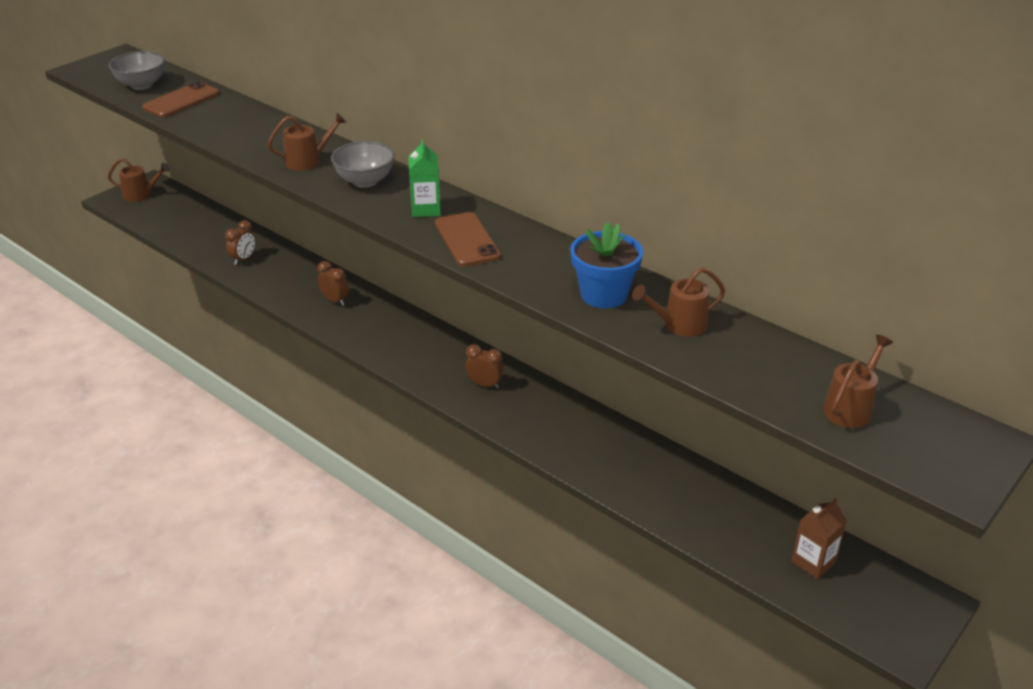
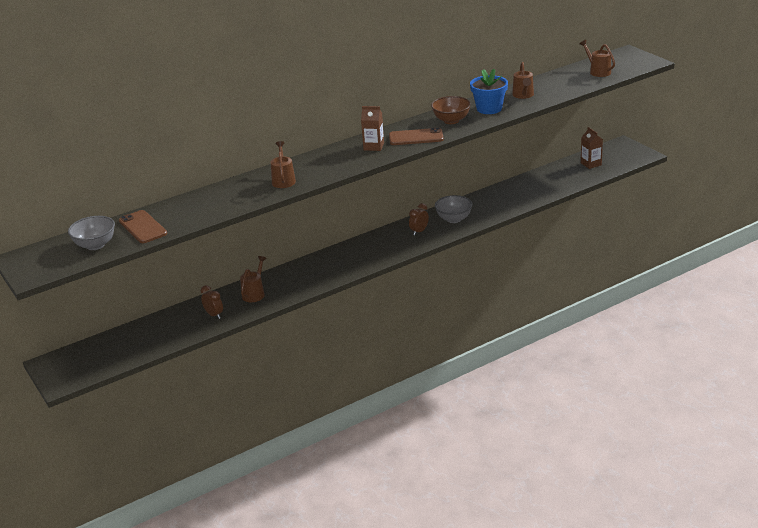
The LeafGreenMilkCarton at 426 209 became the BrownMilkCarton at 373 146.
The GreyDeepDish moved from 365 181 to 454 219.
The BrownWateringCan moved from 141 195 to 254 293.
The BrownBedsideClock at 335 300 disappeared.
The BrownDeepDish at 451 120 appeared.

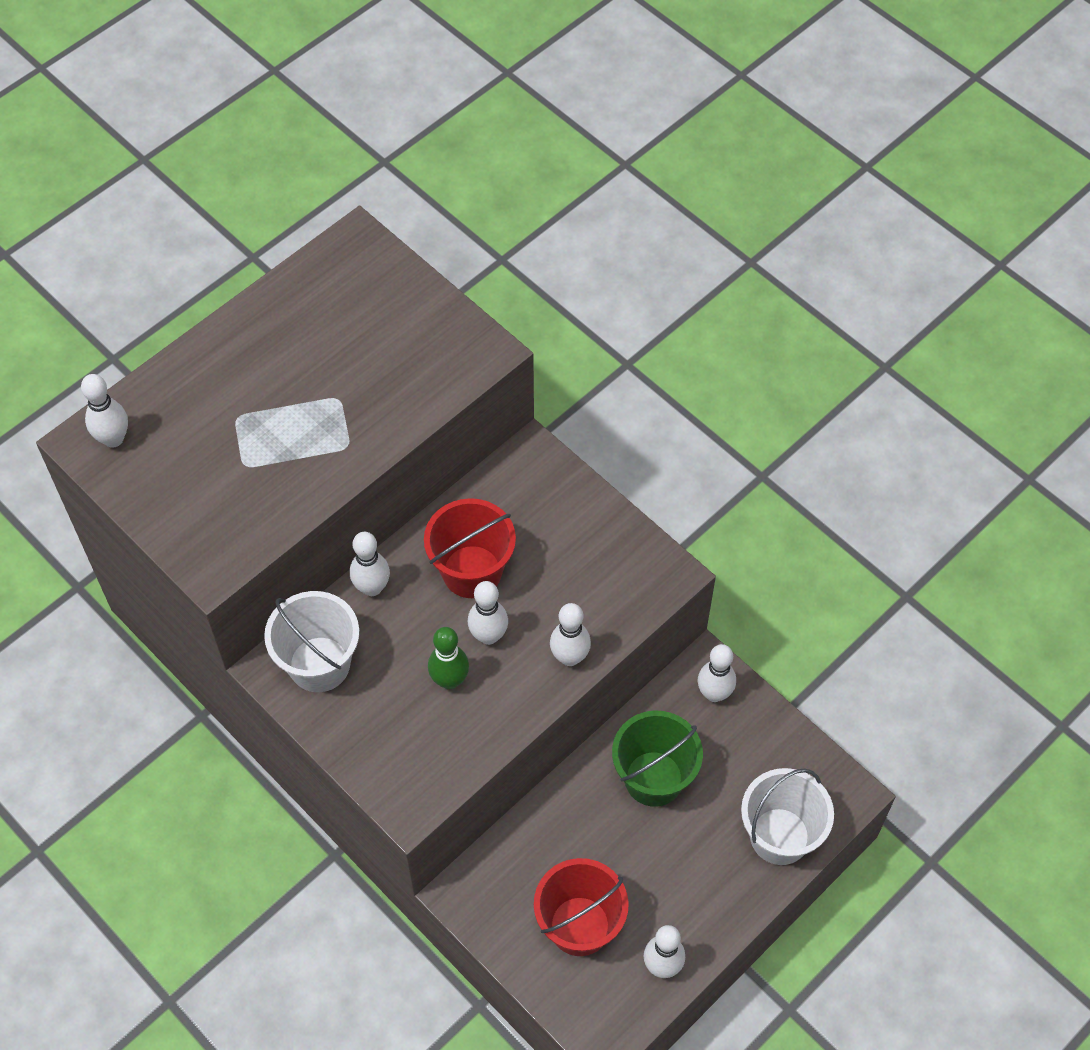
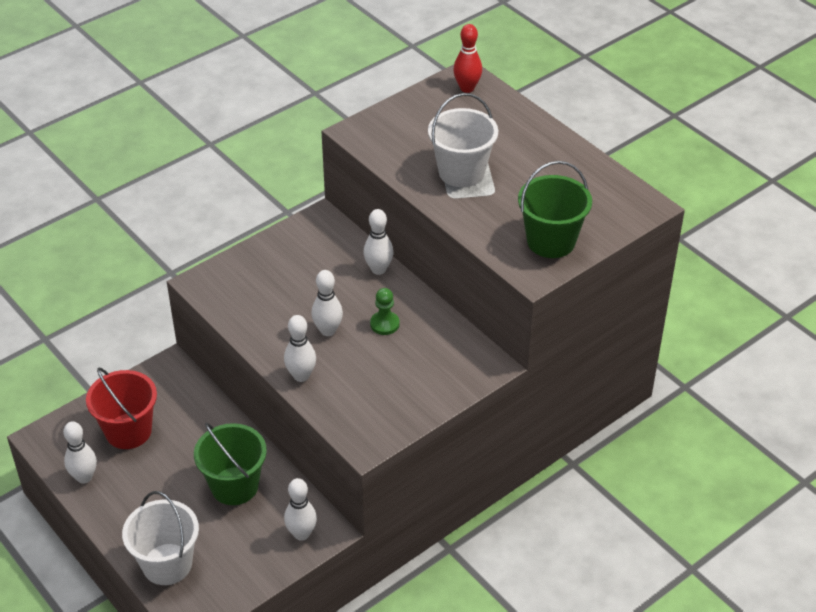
The PureWhiteTenpin at 113 439 became the RedTenpin at 467 88.
The RedPail at 472 571 was replaced by the LeafGreenPawn at 384 324.
The PureWhitePail moved from 319 664 to 461 172.
The LeafGreenTenpin at 449 680 disappeared.
The LeafGreenPail at 551 241 appeared.

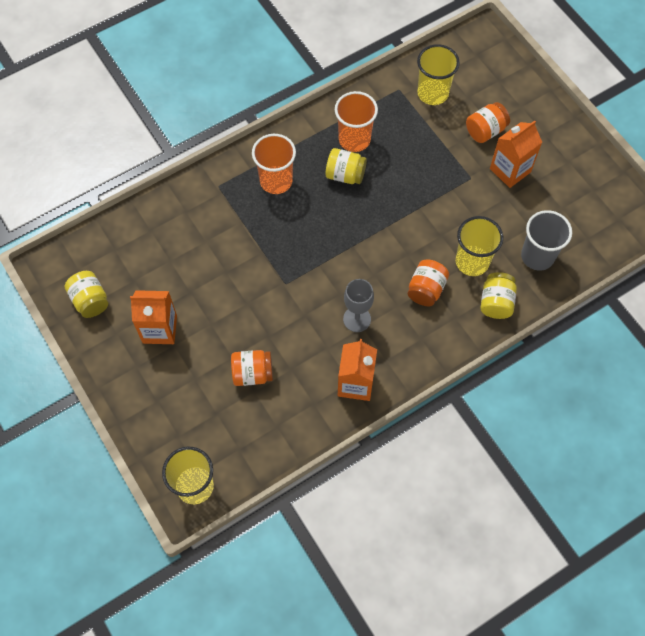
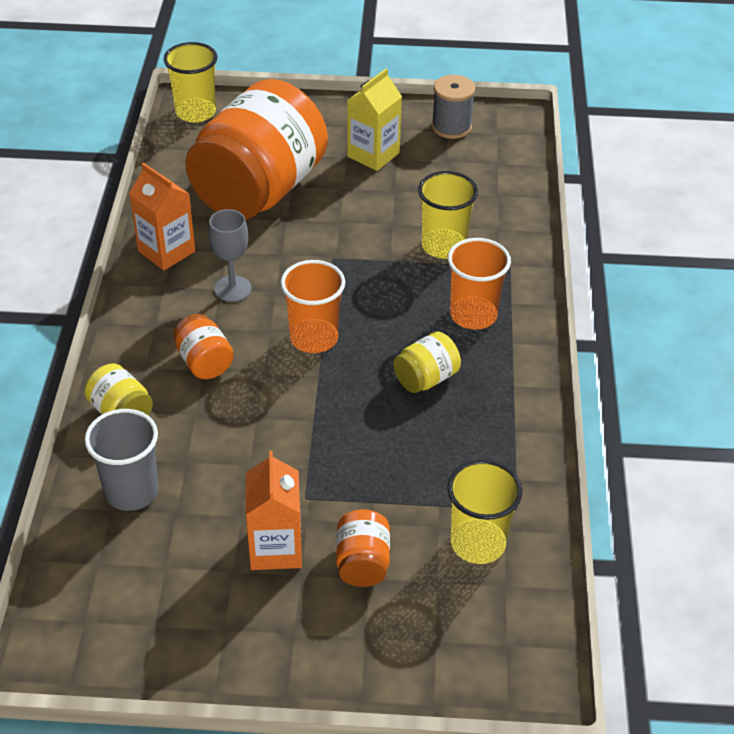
The BrightOrangeTumbler moved from 354 139 to 314 338.
The GoldenTumbler moved from 472 262 to 443 246.
The GoldenJar at 90 301 was replaced by the GreyBobbin at 451 127.
The BrightOrangeMilkCarton at 159 329 became the GoldenMilkCarton at 373 155.
The BrightOrangeJar at 252 373 changed to 2.49 times the size.

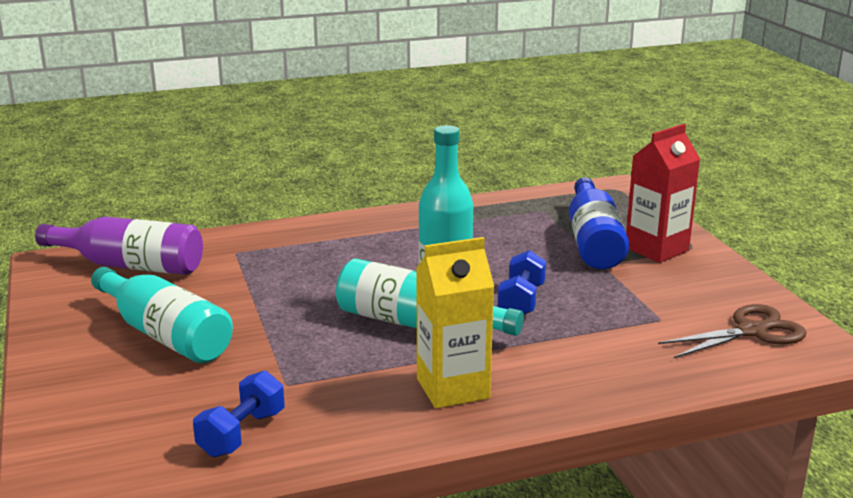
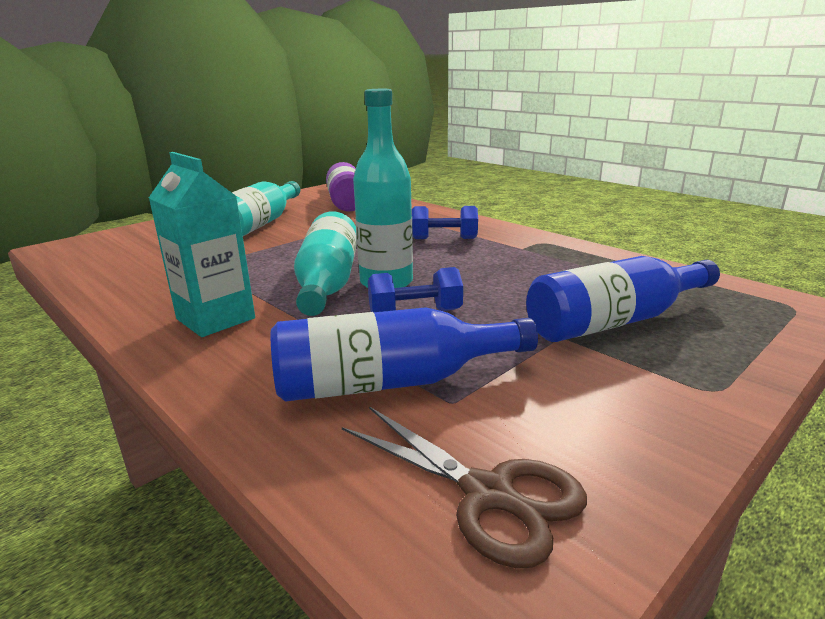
The RedMilkCarton at 656 249 disappeared.
The GoldenMilkCarton at 453 388 became the TurquoiseMilkCarton at 215 319.
The BlueFreeWeight moved from 242 434 to 444 239.
The BlueFlask at 390 382 appeared.

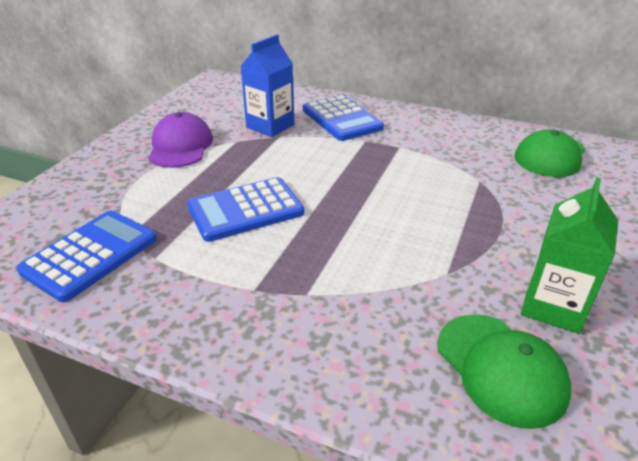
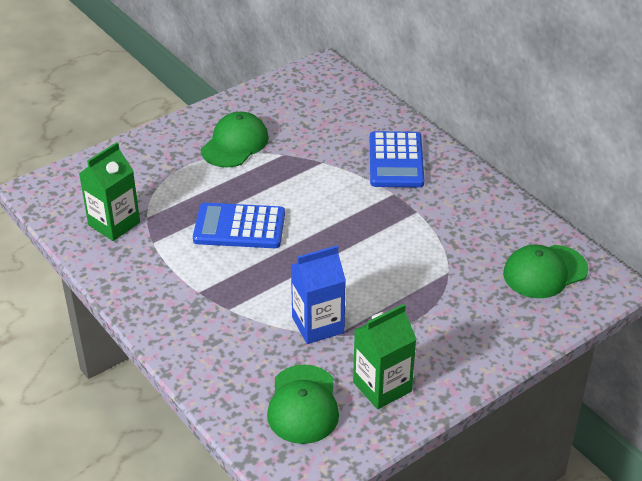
The BlueMilkCarton moved from 270 126 to 318 325.
The PurpleBaseballCap at 180 146 became the LeafGreenBaseballCap at 235 144.
The BluePocketCalculator at 90 255 was replaced by the LeafGreenMilkCarton at 114 224.

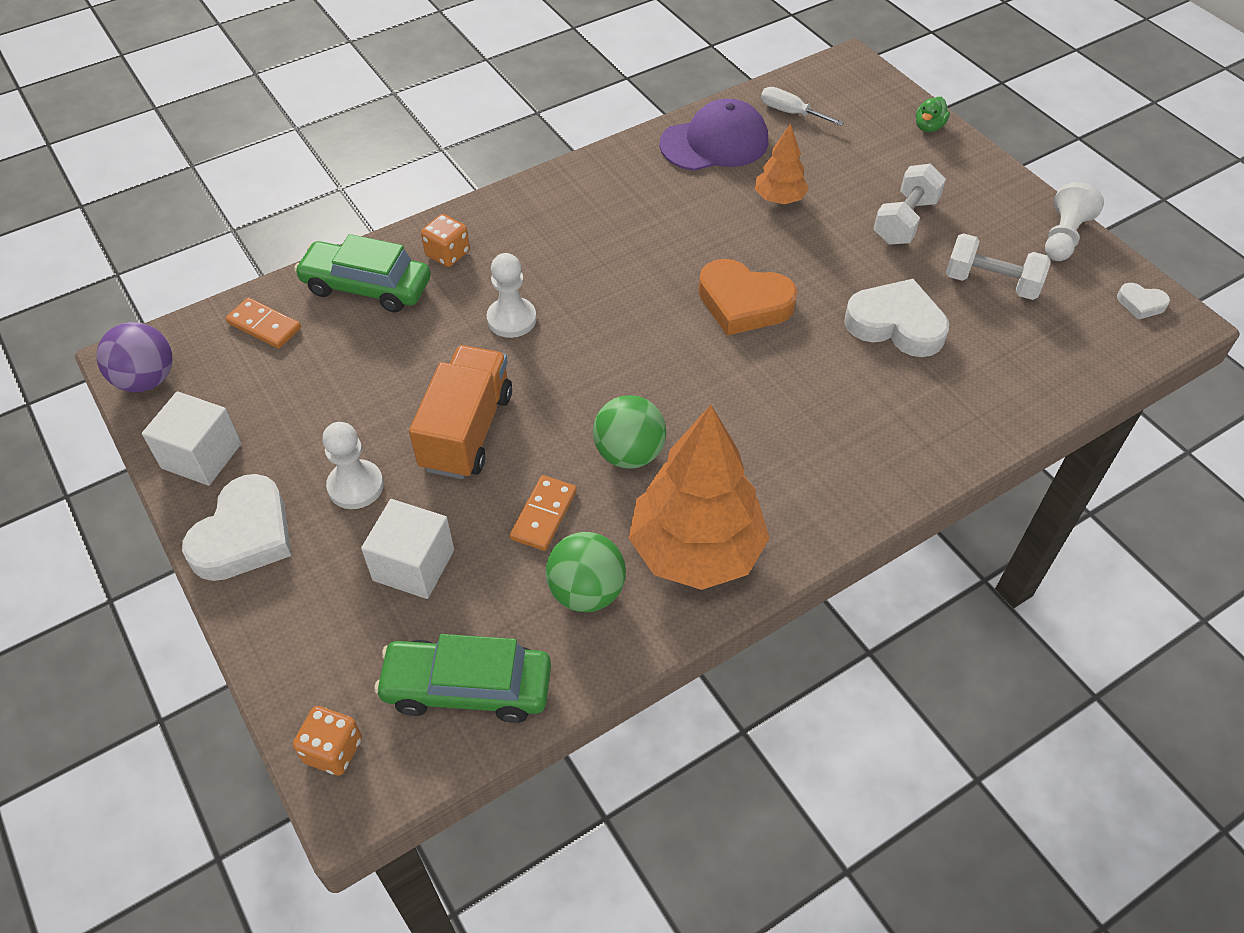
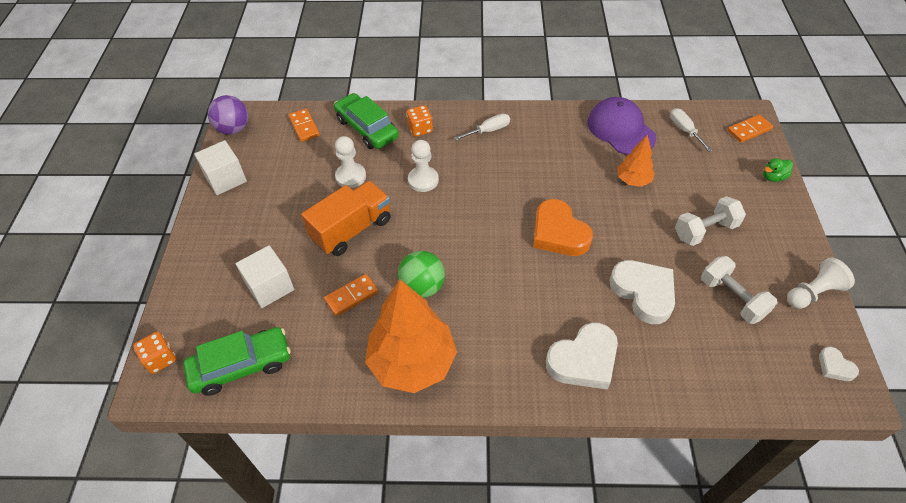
The PurpleBaseballCap at 714 143 turned 135 degrees counterclockwise.
The PureWhitePawn moved from 355 486 to 351 176.
The PureWhiteHeartShape moved from 245 535 to 583 360.
The LeafGreenPlayBall at 586 592 disappeared.
The LeafGreenCar at 467 687 turned 120 degrees clockwise.
The PureWhiteFlatScrewdriver at 488 130 appeared.
The BrightOrangeDomino at 749 130 appeared.

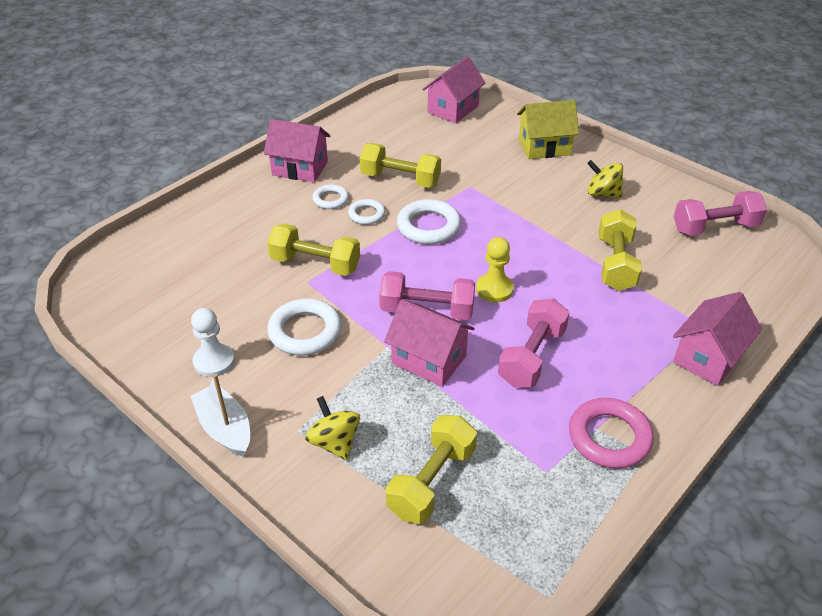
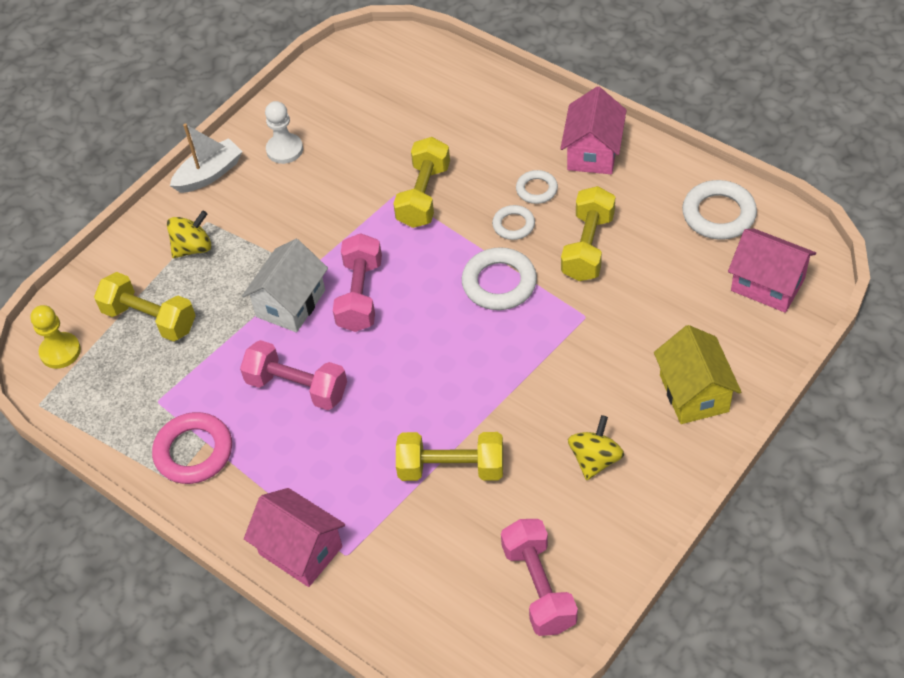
The GoldenPawn moved from 494 289 to 60 351.
The PureWhiteTorus moved from 305 331 to 718 214.
The RosyCottage at 429 360 became the PureWhiteCottage at 291 303.

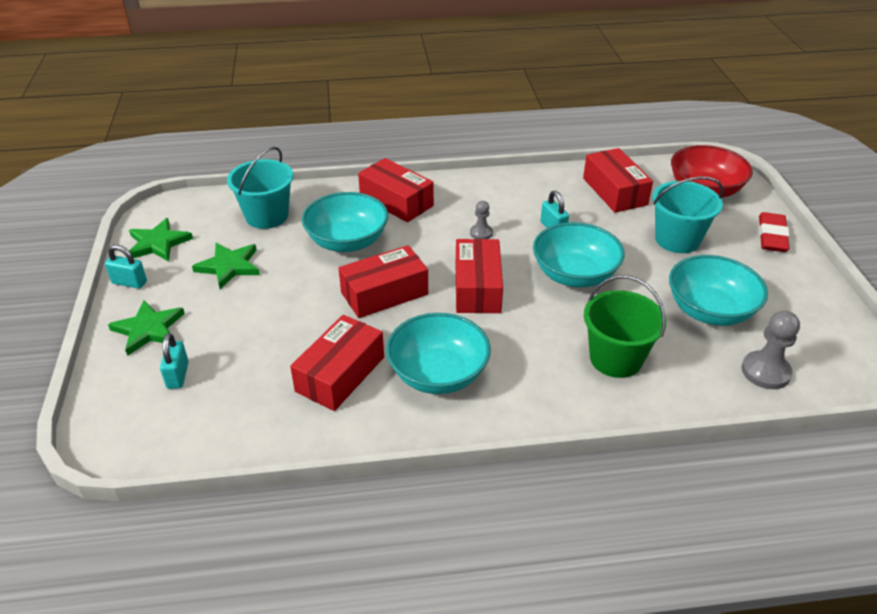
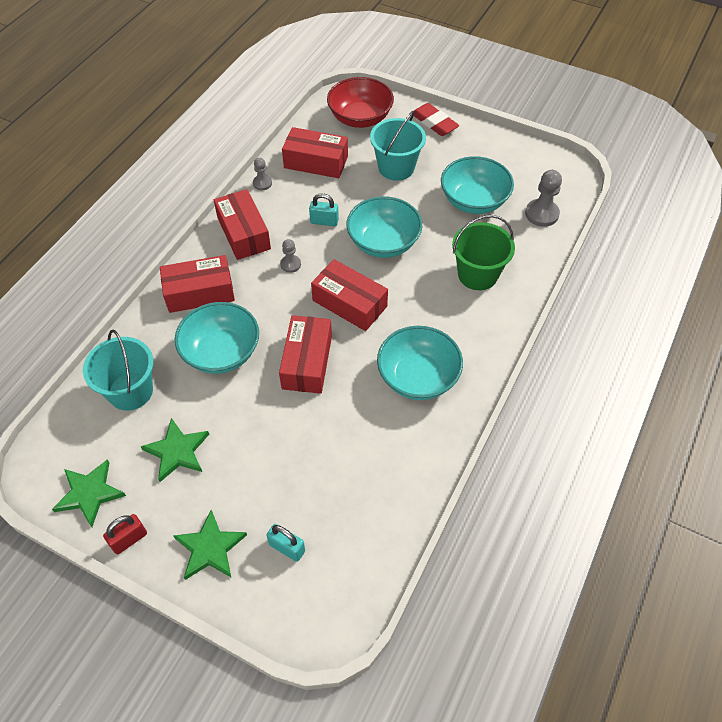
The TurquoiseSmallLock at 129 282 became the RedSmallLock at 129 539.
The RedParcel moved from 340 374 to 244 233.
The GreyPawn at 262 183 appeared.

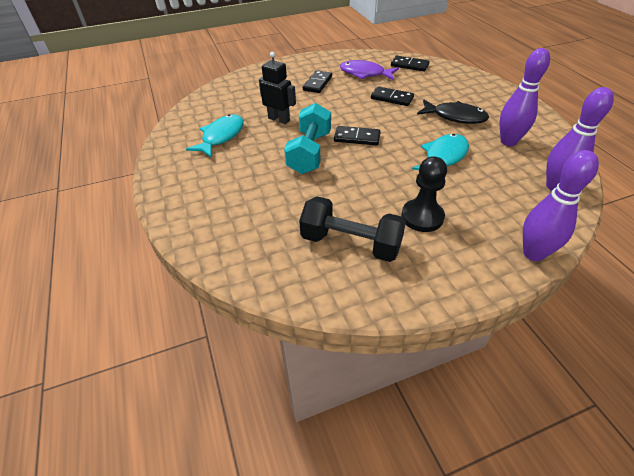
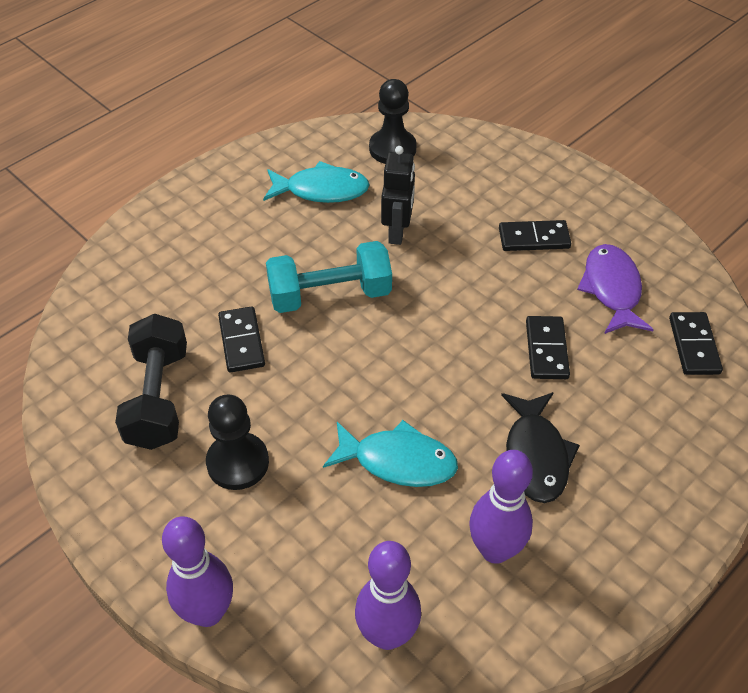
The EbonyDomino moved from 357 138 to 241 341.
The EbonyPawn at 392 149 appeared.

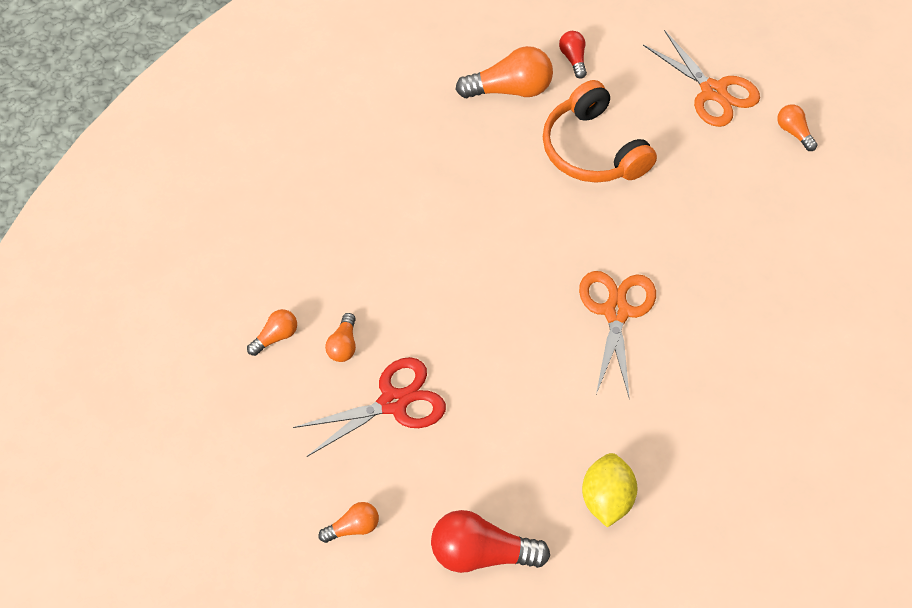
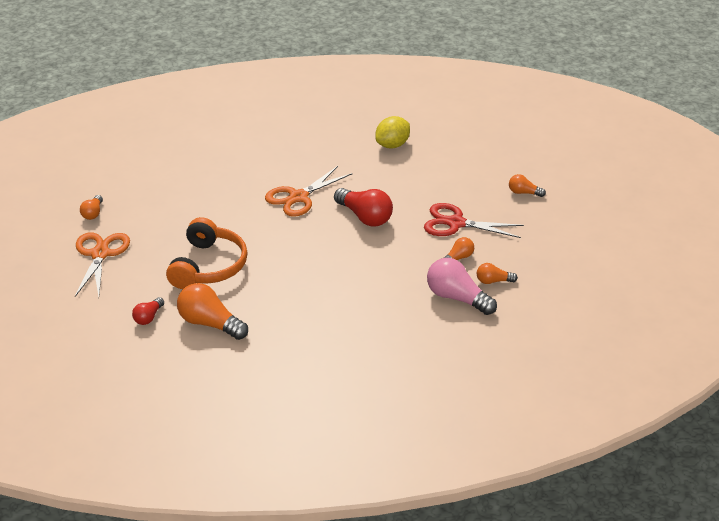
The RedLightbulb moved from 481 553 to 365 217.
The RosyLightbulb at 457 298 appeared.

